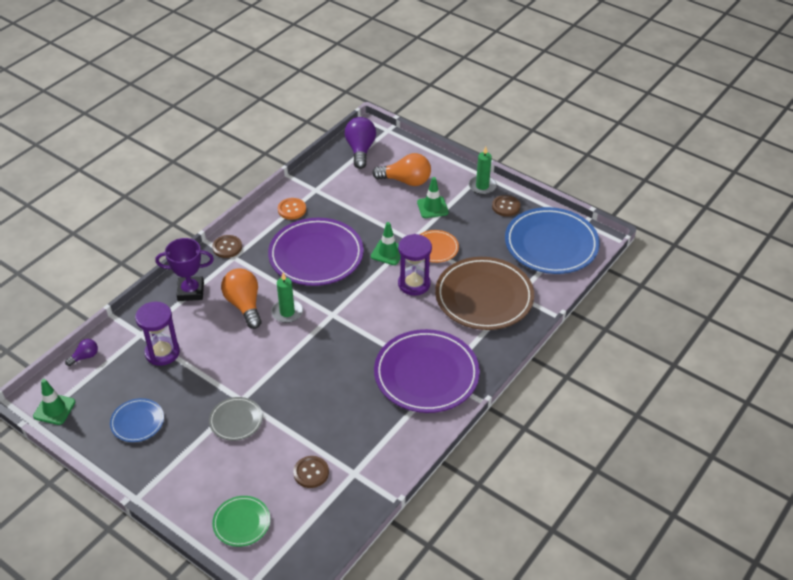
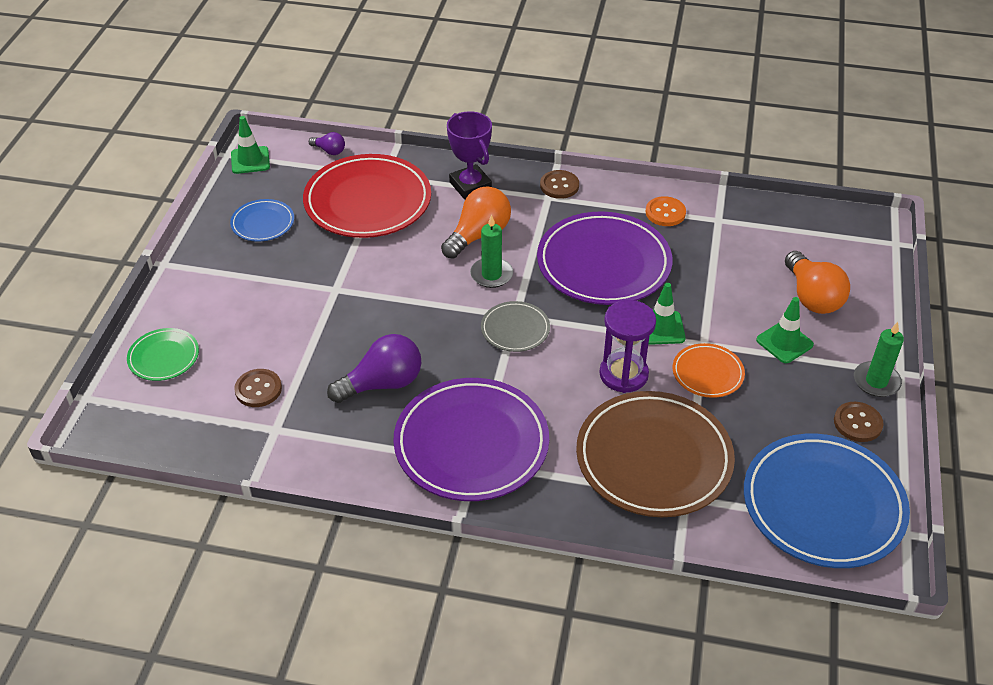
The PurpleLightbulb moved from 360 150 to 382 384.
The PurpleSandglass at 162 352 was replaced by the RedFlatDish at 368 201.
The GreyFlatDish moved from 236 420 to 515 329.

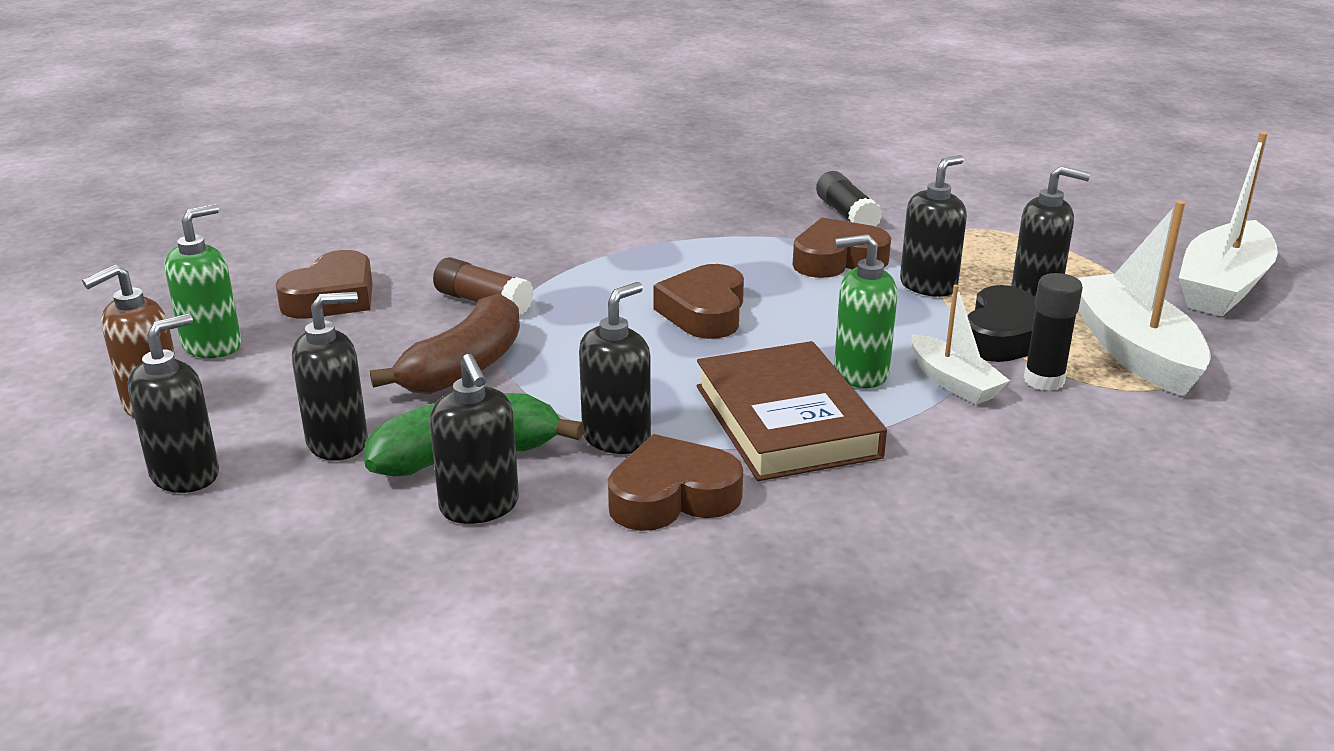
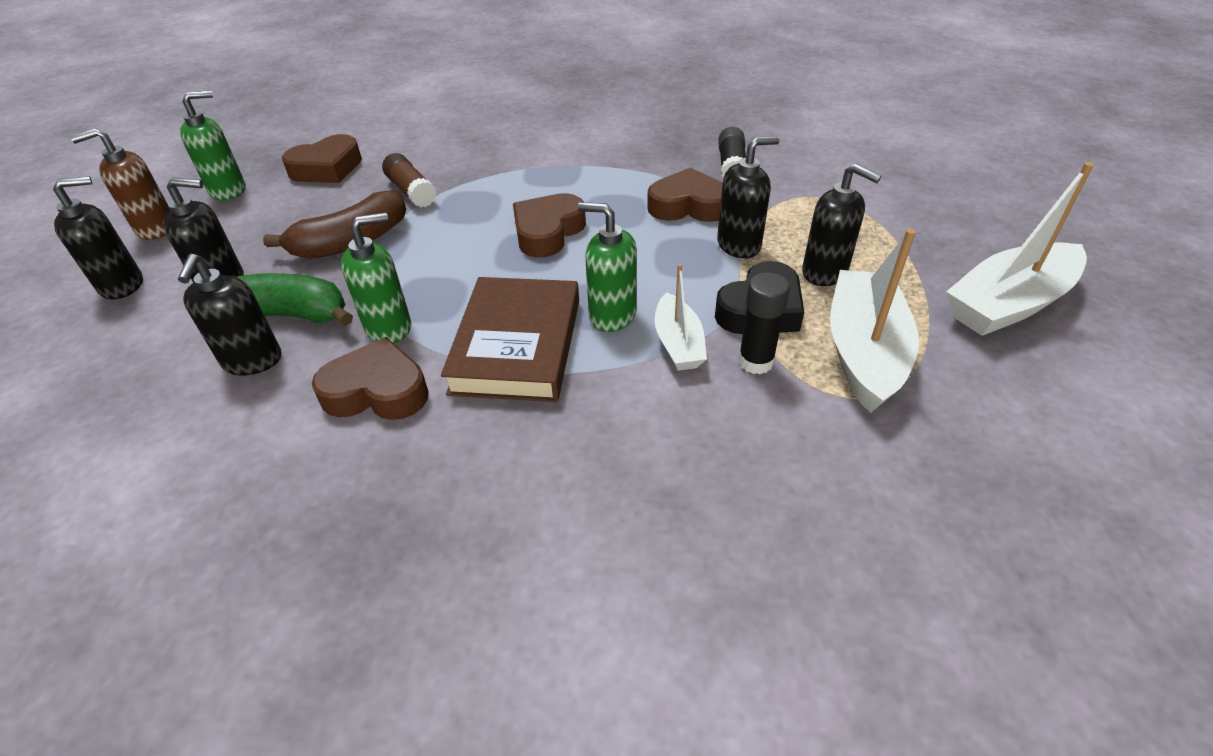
The EbonySoapPump at 617 438 became the LeafGreenSoapPump at 389 327.

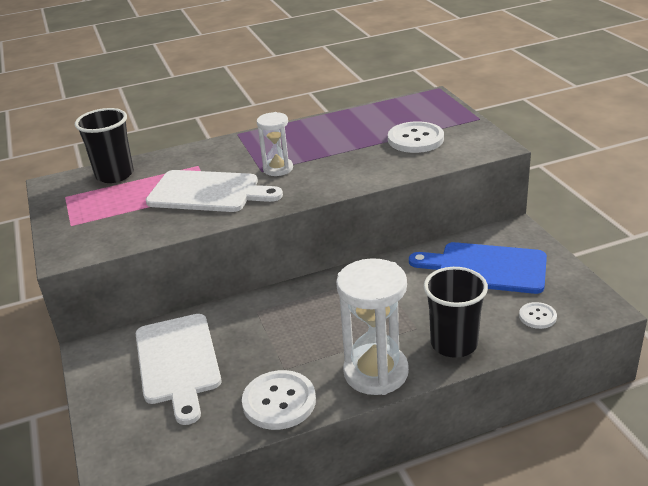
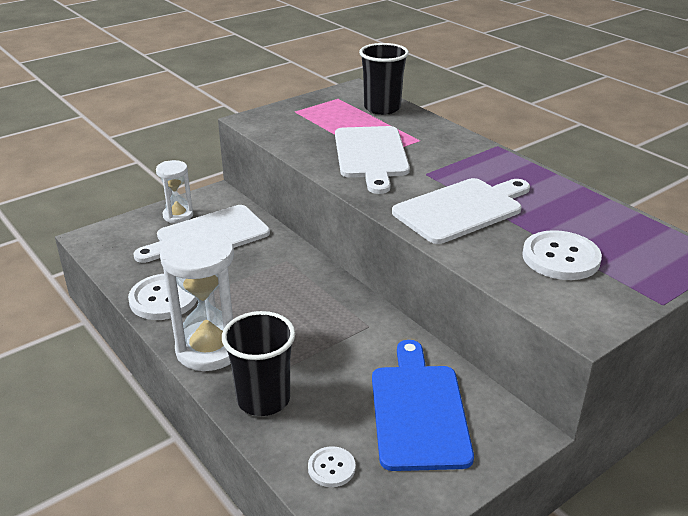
The PureWhiteSandglass moved from 278 169 to 178 215.
The PureWhiteBreadBoard at 461 209 appeared.

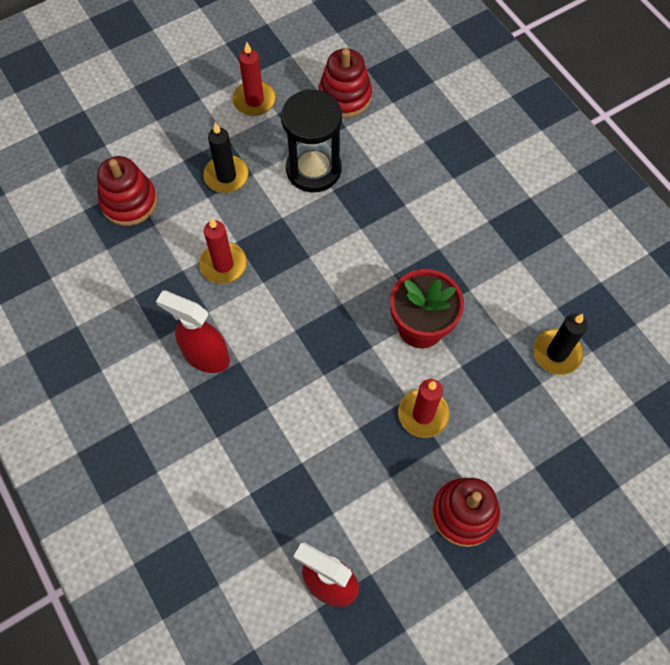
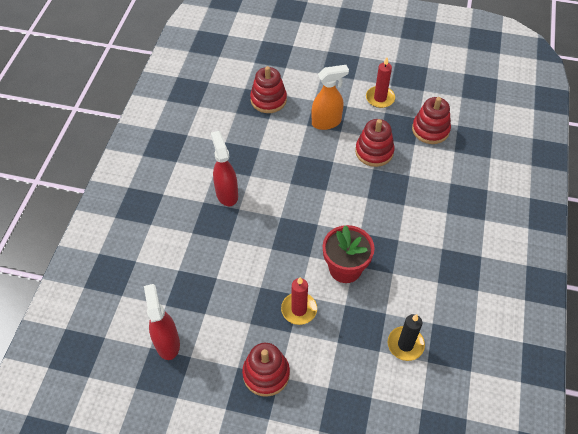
The EbonySandglass at 313 169 was replaced by the RedStackingRings at 374 152.
The EbonyPillarCandle at 226 176 was replaced by the BrightOrangeSprayBottle at 327 122.
The RedPillarCandle at 223 264 disappeared.

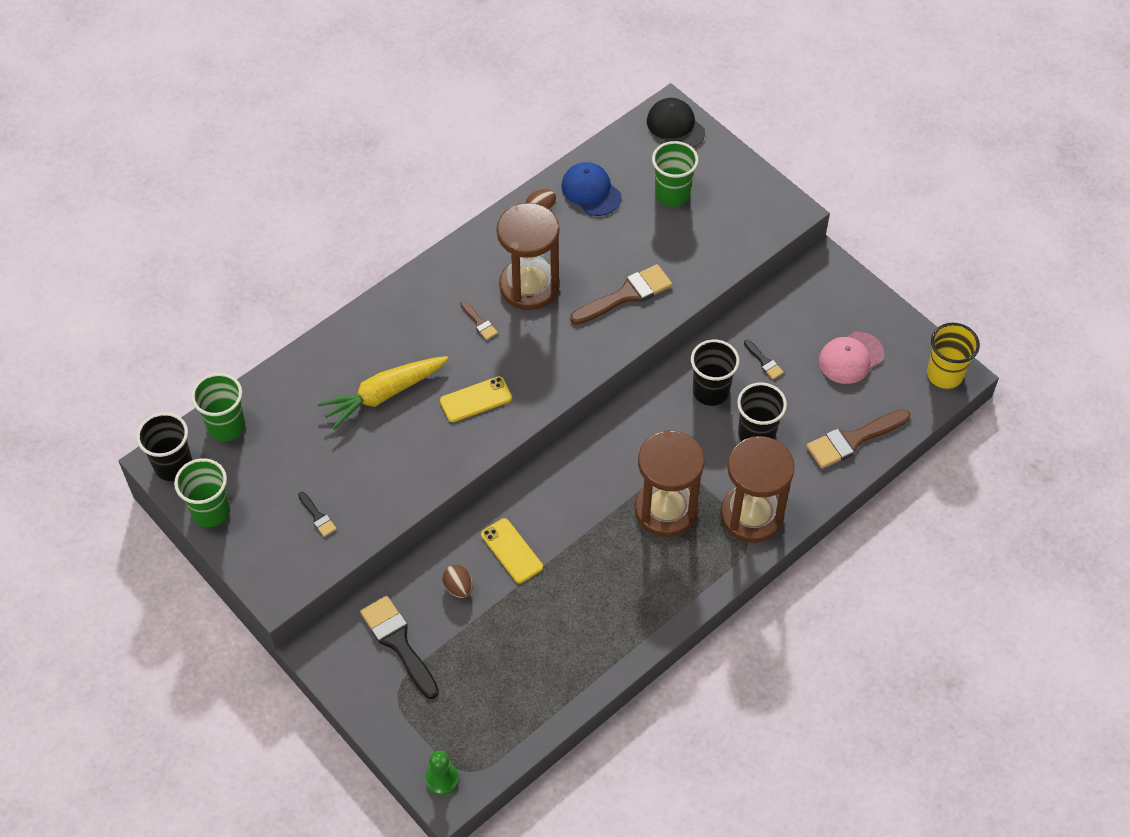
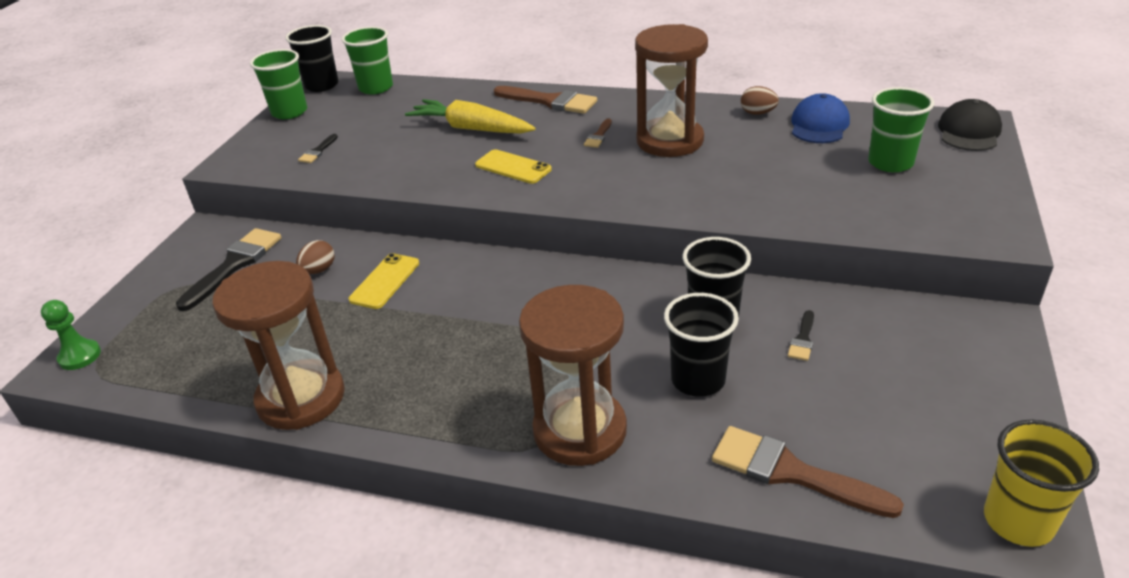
The BrownPaintBrush moved from 626 295 to 550 101.
The RosyBaseballCap at 851 358 disappeared.
The BrownSandglass moved from 666 509 to 301 398.

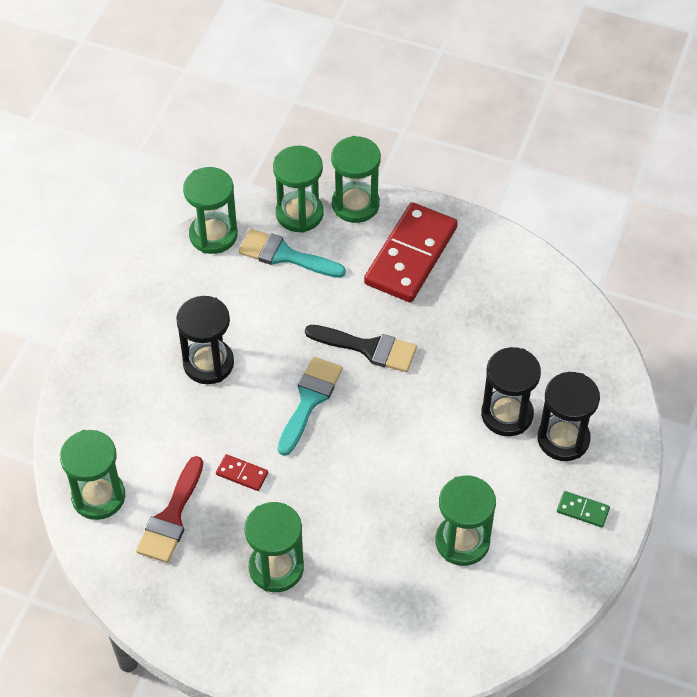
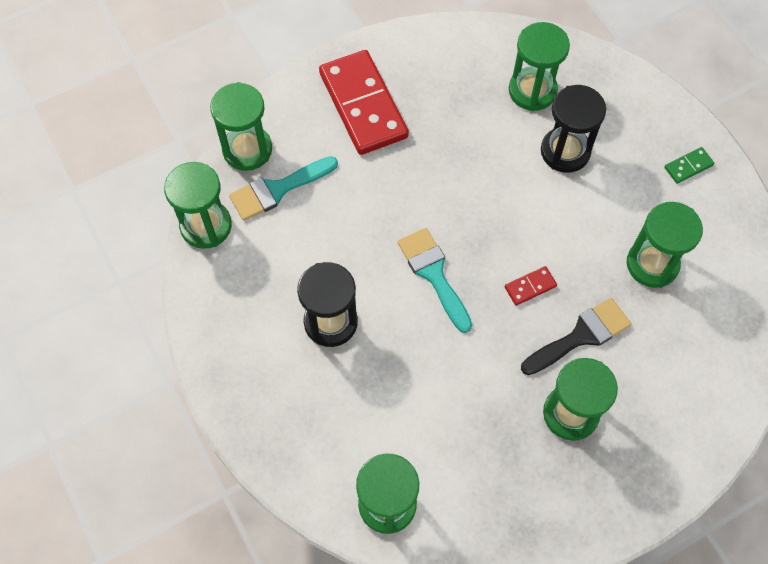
The LeafGreenSandglass moved from 355 204 to 532 91.
The EbonyPaintBrush moved from 368 348 to 580 336.
The EbonySandglass at 563 439 disappeared.
The RedDomino moved from 242 474 to 530 286.
The RedPaintBrush at 171 517 disappeared.

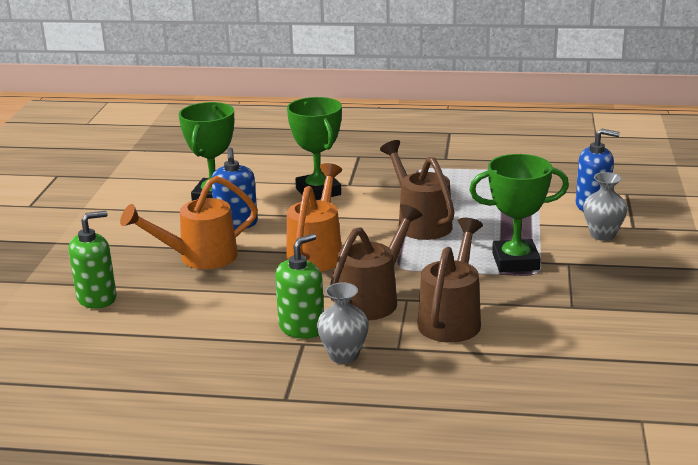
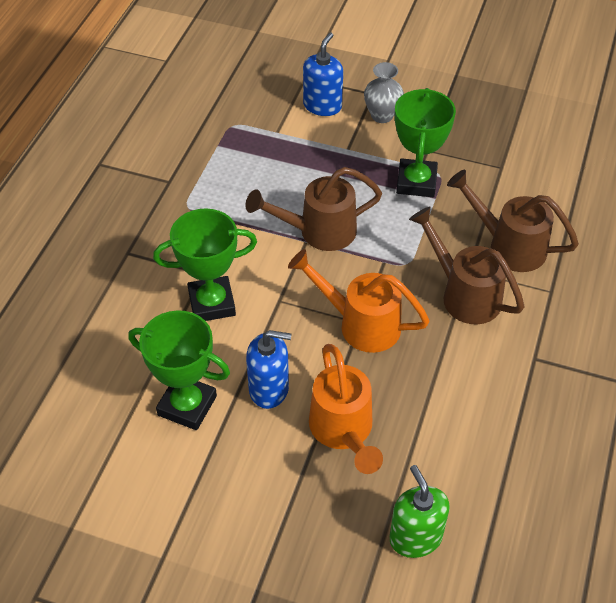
The LeafGreenSoapPump at 301 328 disappeared.
The GreyVase at 344 355 disappeared.

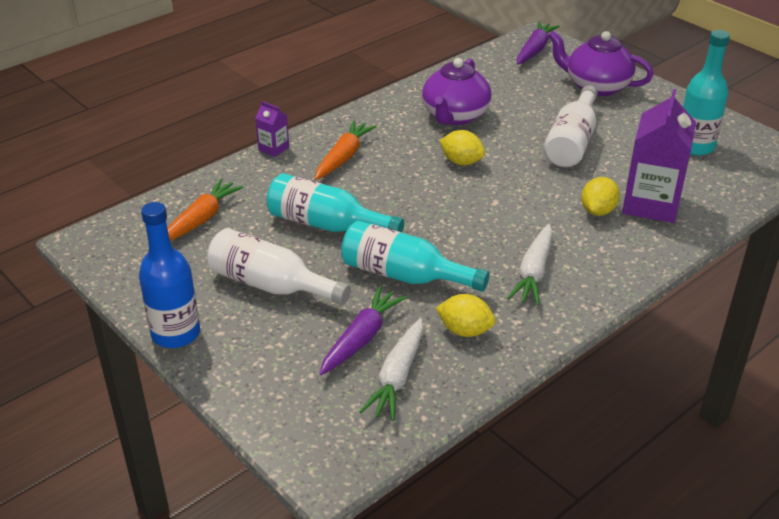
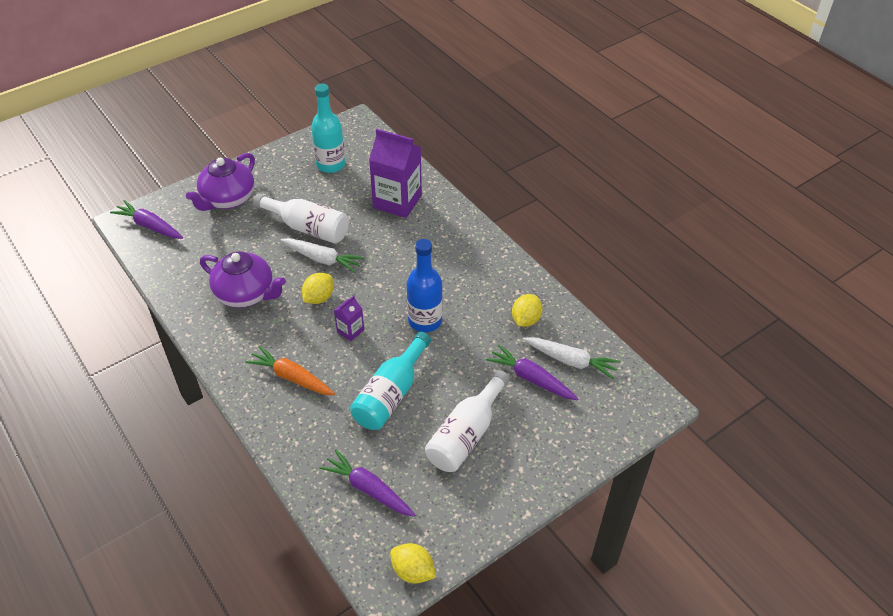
The PurpleMilkCarton moved from 273 148 to 350 331.
The GoldenLemon moved from 598 211 to 413 571.
The BrightOrangeRootVegetable at 200 220 became the PurpleRootVegetable at 368 489.
The BlueFlask moved from 176 333 to 425 320.
The TurquoiseFlask at 404 275 disappeared.
The PureWhiteRootVegetable moved from 533 272 to 322 259.

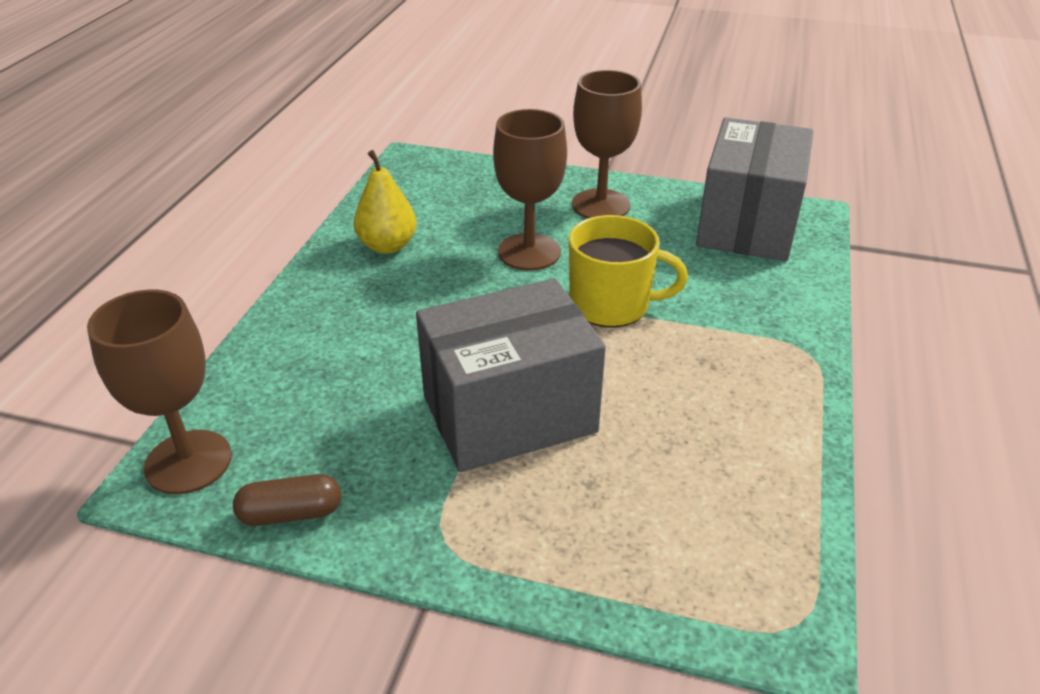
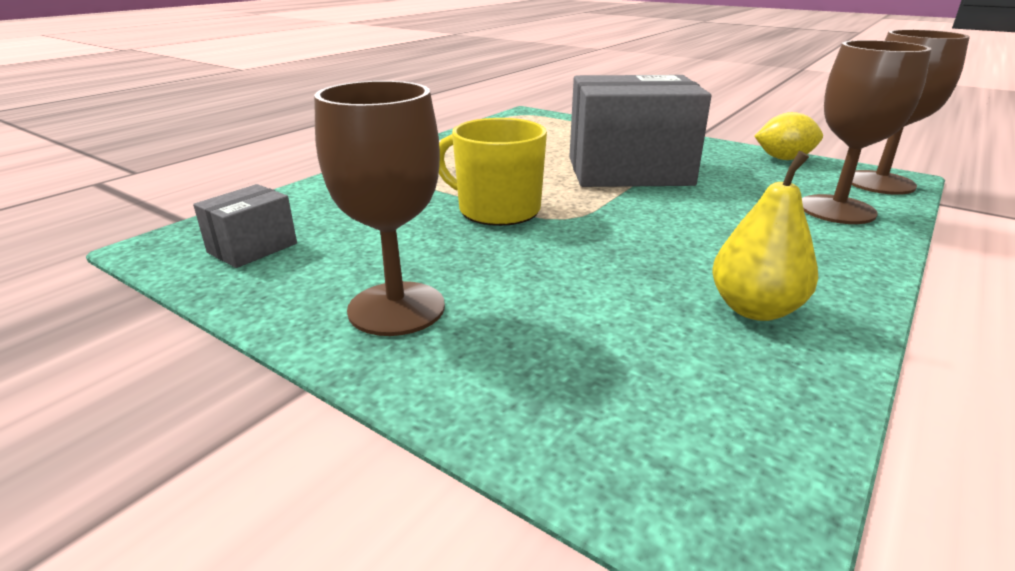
The BrownGoblet moved from 529 252 to 836 210.
The GreyParcel at 747 225 changed to 0.46 times the size.
The BrownPill at 291 513 was replaced by the GoldenLemon at 783 159.

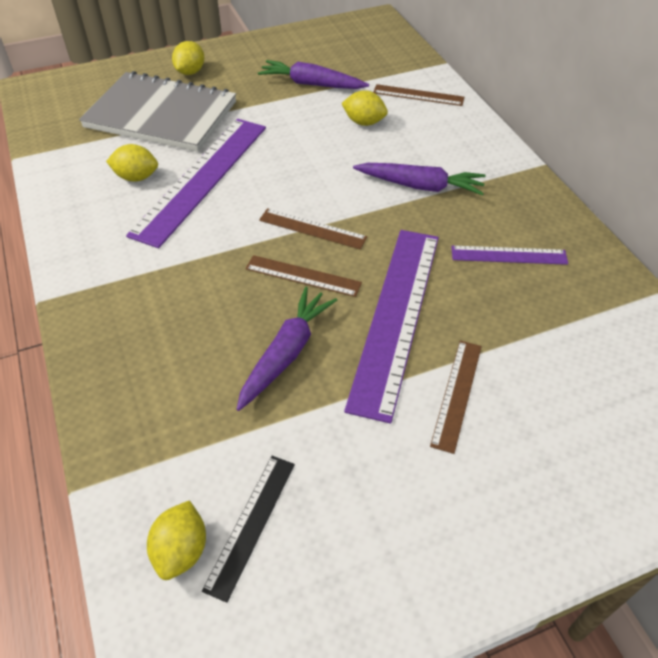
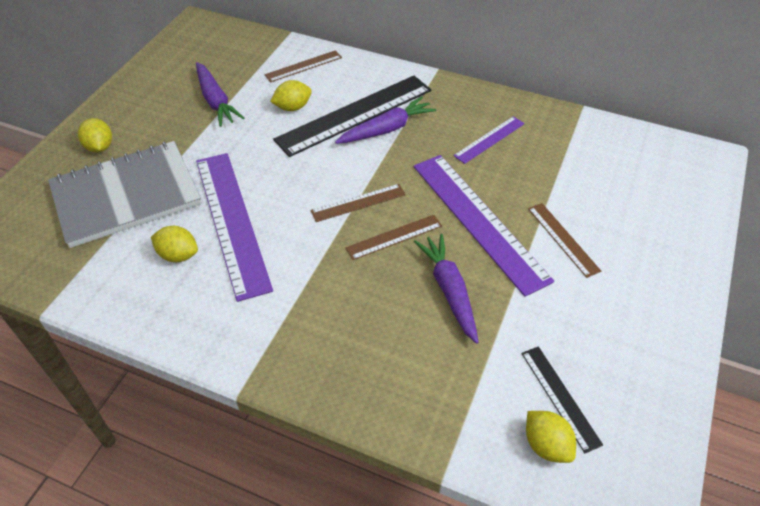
The PurpleRootVegetable at 311 84 turned 90 degrees counterclockwise.
The GoldenLemon at 136 177 turned 60 degrees clockwise.
The EbonyMeasuringStick at 355 115 appeared.

